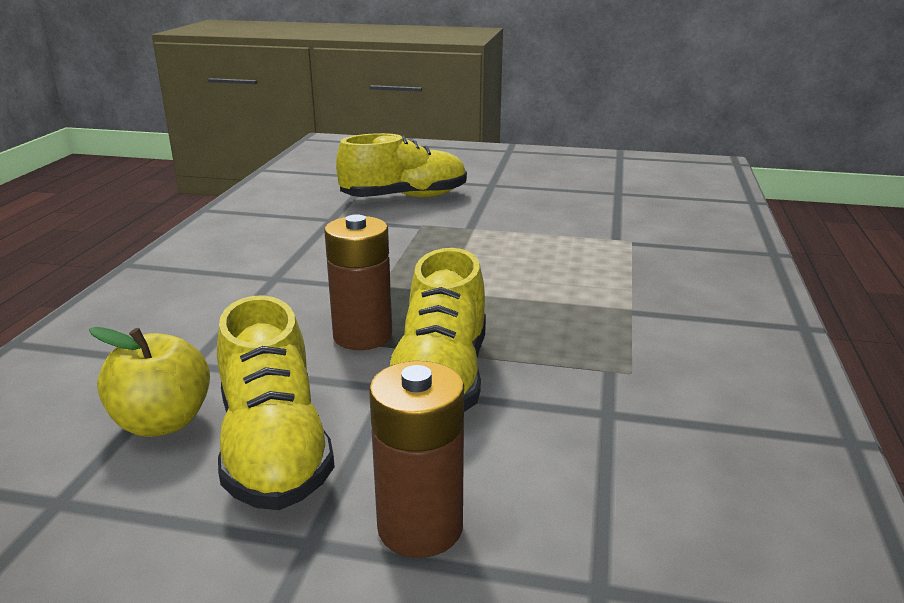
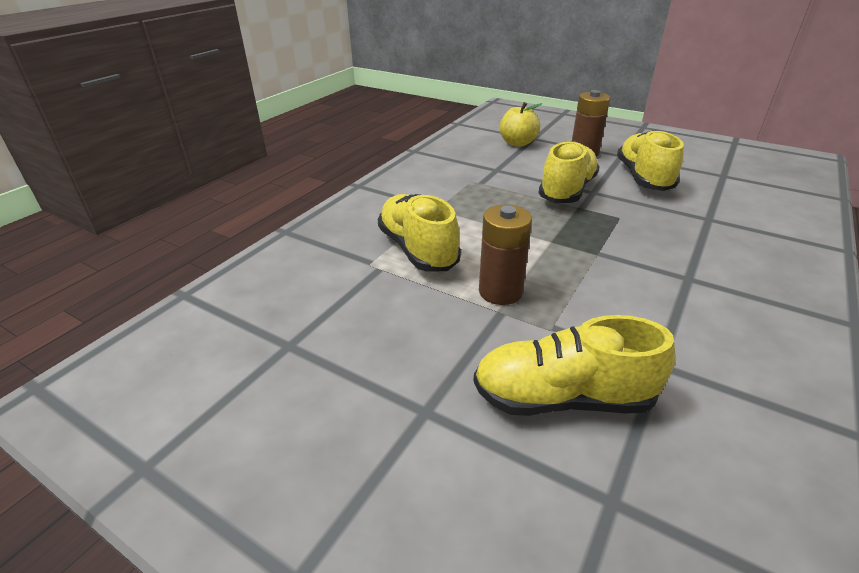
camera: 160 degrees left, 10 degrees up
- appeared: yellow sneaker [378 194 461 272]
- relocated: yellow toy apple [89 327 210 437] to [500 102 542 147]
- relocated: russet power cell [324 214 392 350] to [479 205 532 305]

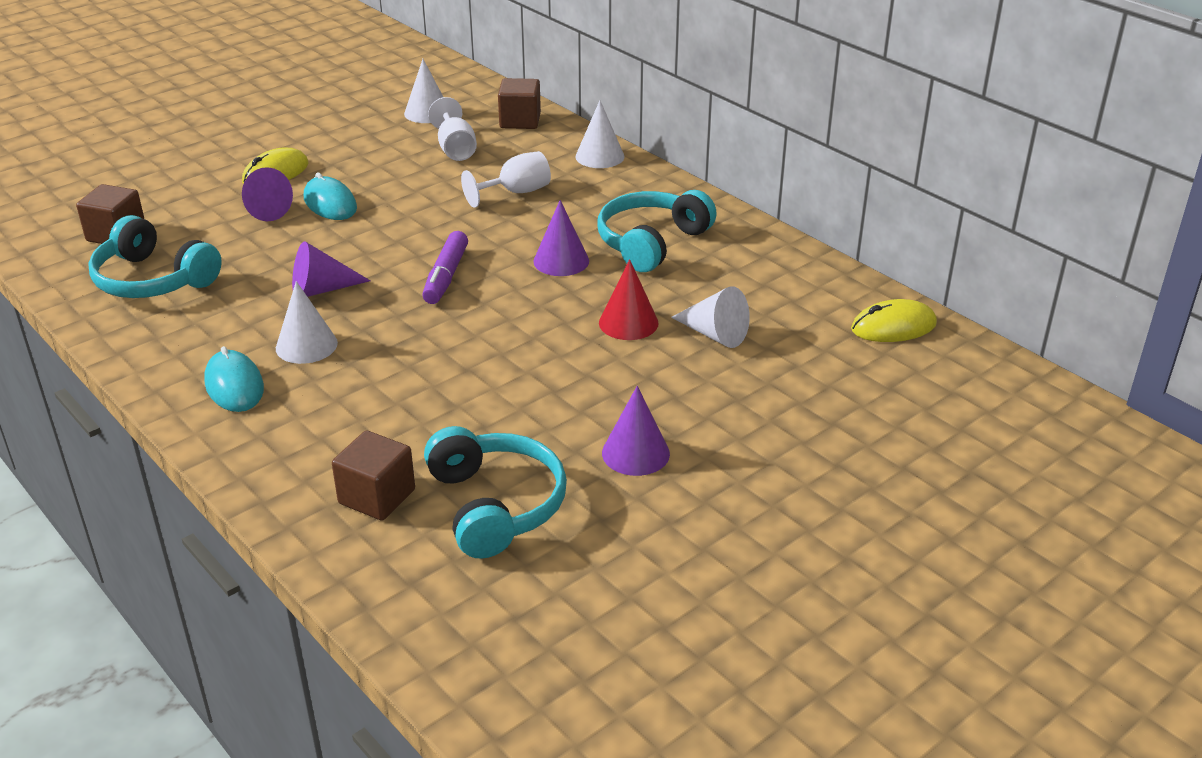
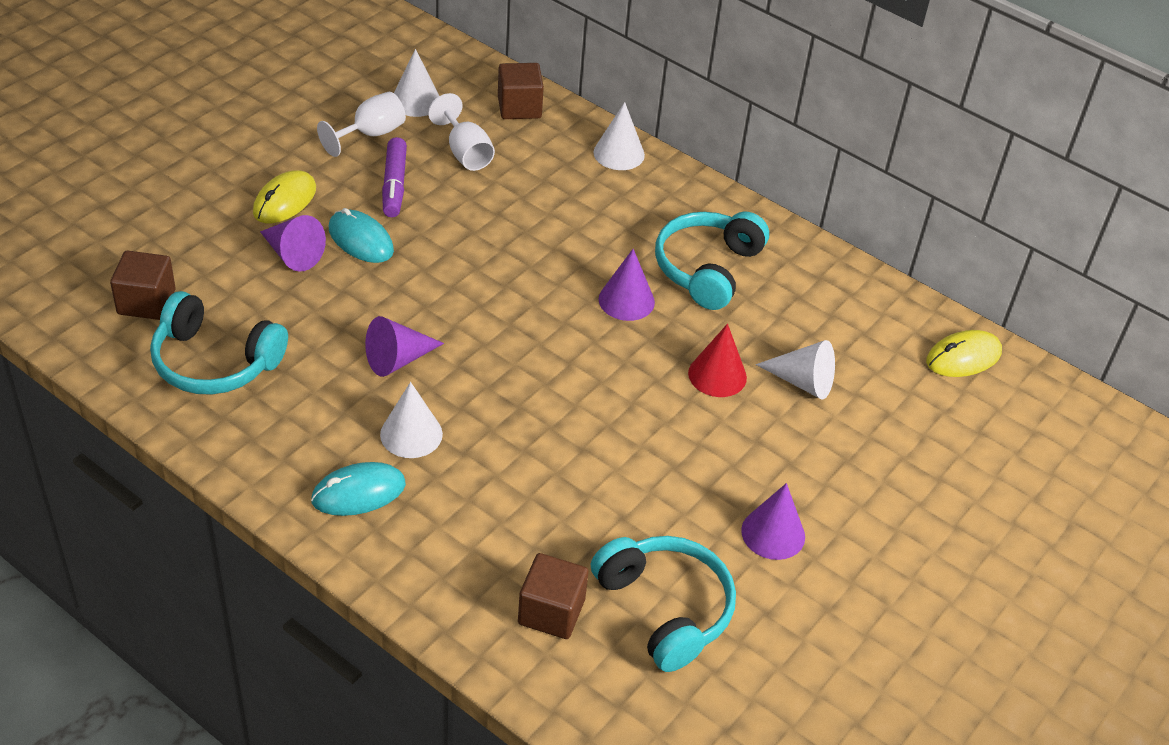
camera: 15 degrees left, 10 degrees up
- relocated: royal purple marker [422 231 468 304] to [382 137 407 217]
- relocated: white goblet [461 151 551 208] to [317 92 406 157]
- spun: aqua PC mouse [204 346 264 412] = [311 462 406 516] 75 degrees counterclockwise

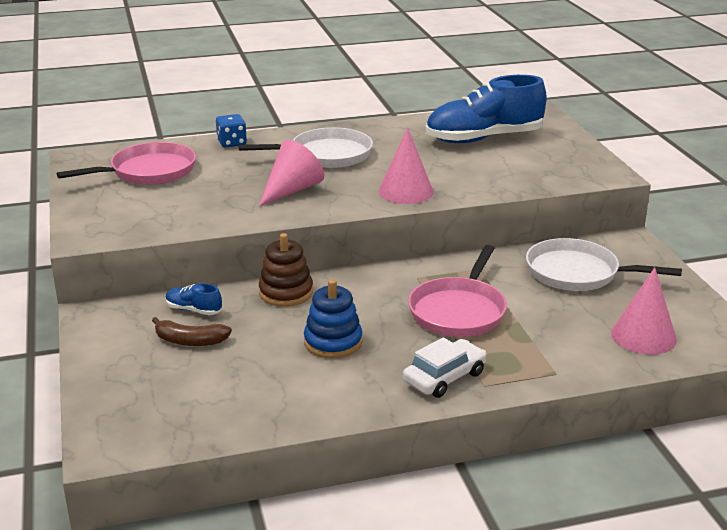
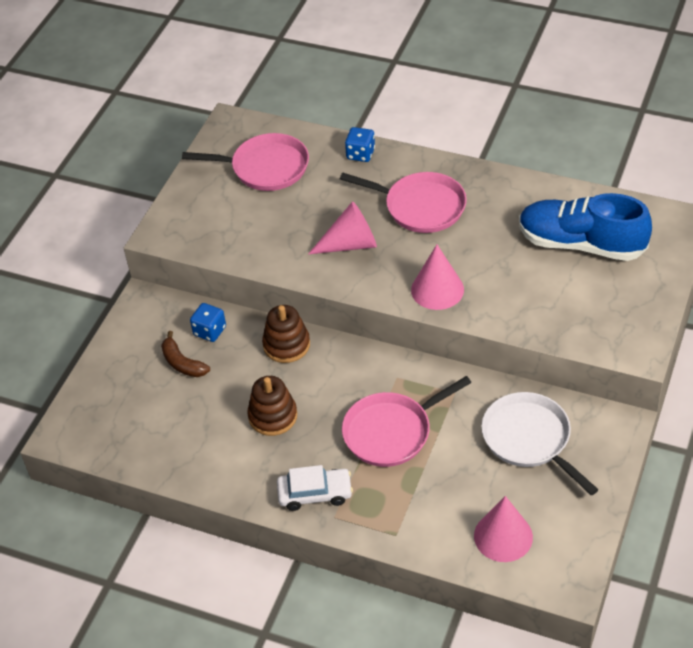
camera: 40 degrees right, 20 degrees up
- exchanged: royal blue sneaker [166 283 222 315] to royal blue die [190 303 226 342]
- colour: white pan [238 127 373 168] to rosy pan [340 172 467 233]
- colour: royal blue ring stacker [304 279 362 358] to russet ring stacker [247 376 297 436]

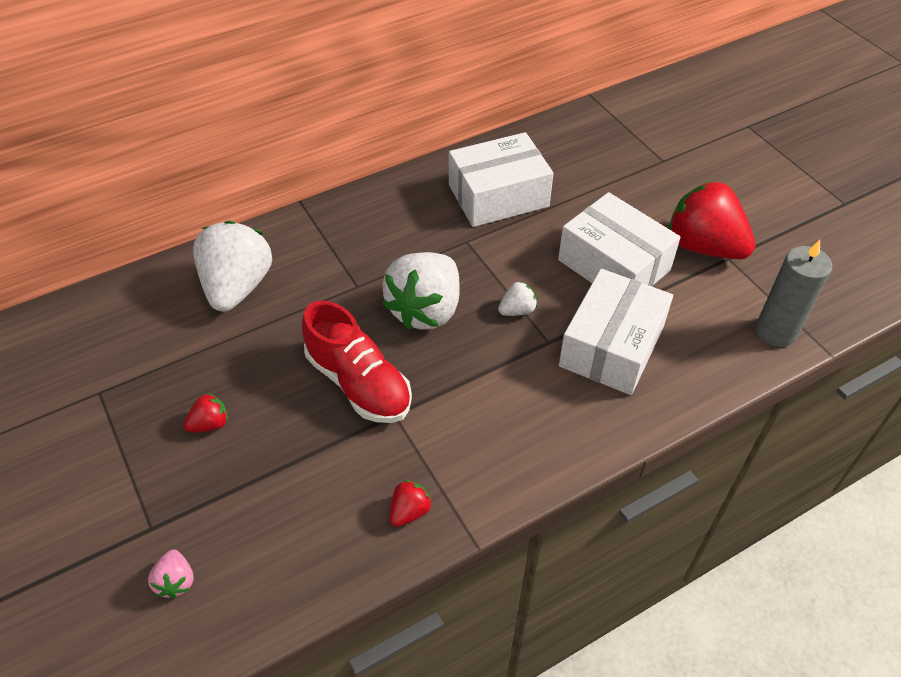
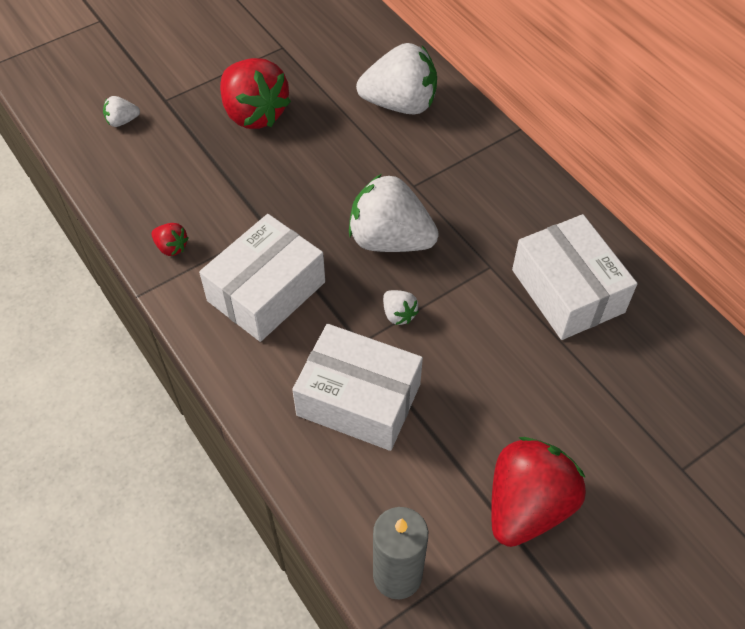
camera: 85 degrees right, 5 degrees up
- missing: scarlet sneaker [302 300 412 423]
- relocated: white package [558 192 681 286] to [199 214 325 342]
- colour: rosy toy strawberry [148 549 194 599] to white toy strawberry [103 96 140 127]
- size: scarlet toy strawberry [184 393 228 433] = [220 58 291 129] x2.29

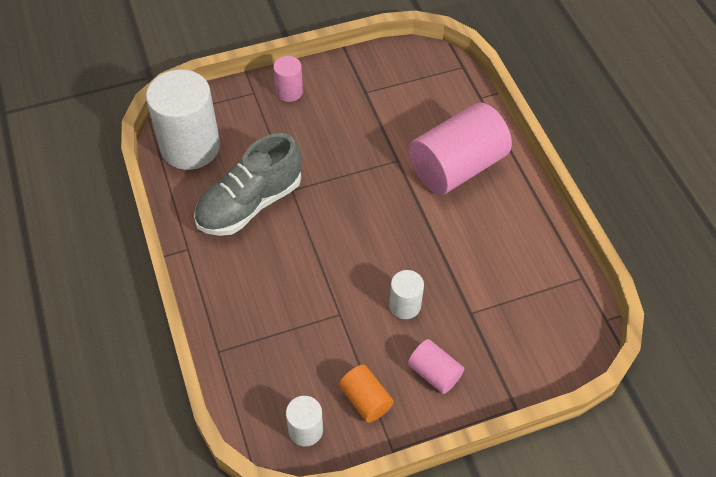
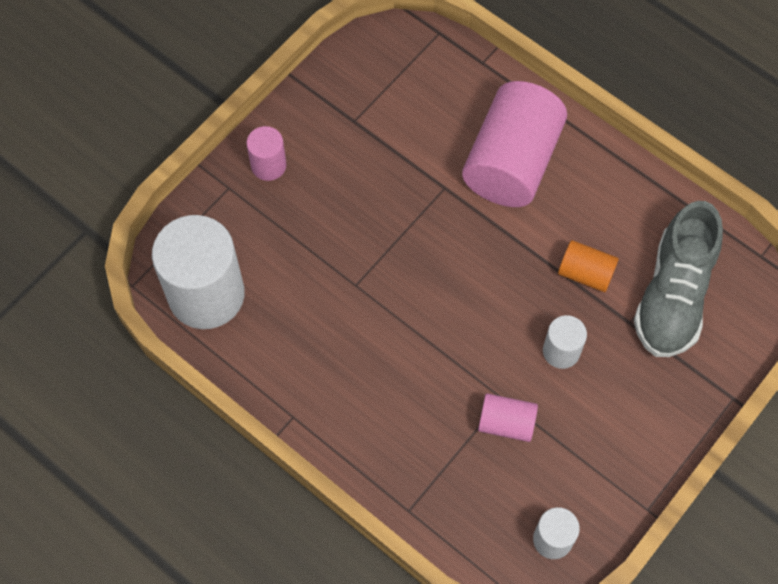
camera: 30 degrees left, 10 degrees up
- relocated: grey sneaker [194 133 301 236] to [634 201 723 357]
- relocated: bright orange cylinder [339 365 394 423] to [558 240 619 292]
- relocated: rosy cylinder [408 339 464 394] to [478 393 538 442]

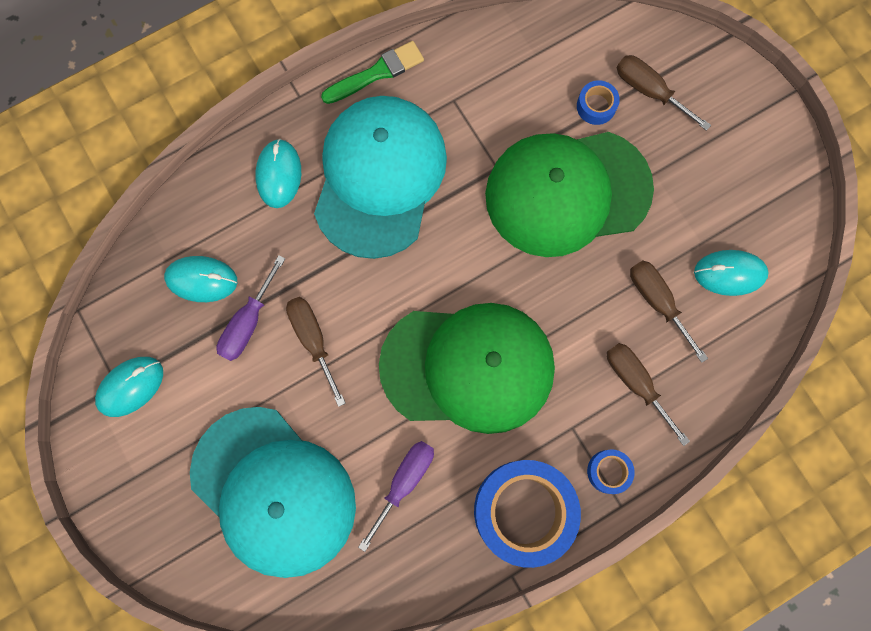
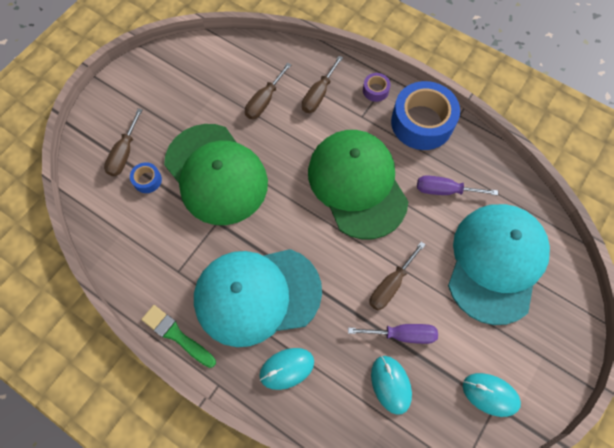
camera: 115 degrees left, 10 degrees down
- missing: aqua PC mouse [694 250 769 296]
- colour: royal blue sticky tape [587 449 635 494] to royal purple sticky tape [363 73 391 102]

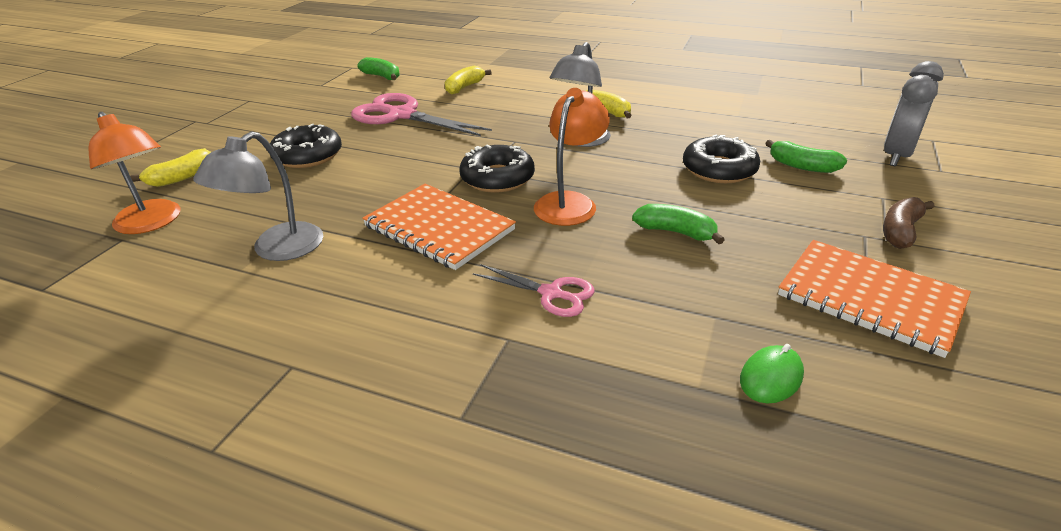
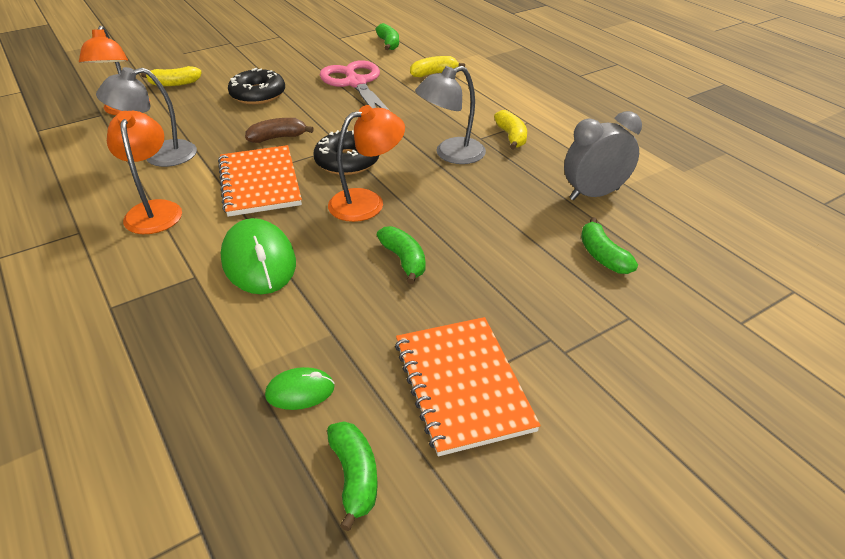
camera: 35 degrees right, 5 degrees up
- missing: jet-black doughnut [683 134 761 183]
- appeared: bright orange desk lamp [107 111 182 234]
- appeared: leaf-green banana [327 421 378 531]
- relocated: russet banana [883 197 935 249] to [245 118 314 143]
- relocated: grey alarm clock [884 61 944 166] to [564 111 642 200]
- exchanged: rosy shears [473 264 594 317] to leaf-green PC mouse [221 218 296 294]

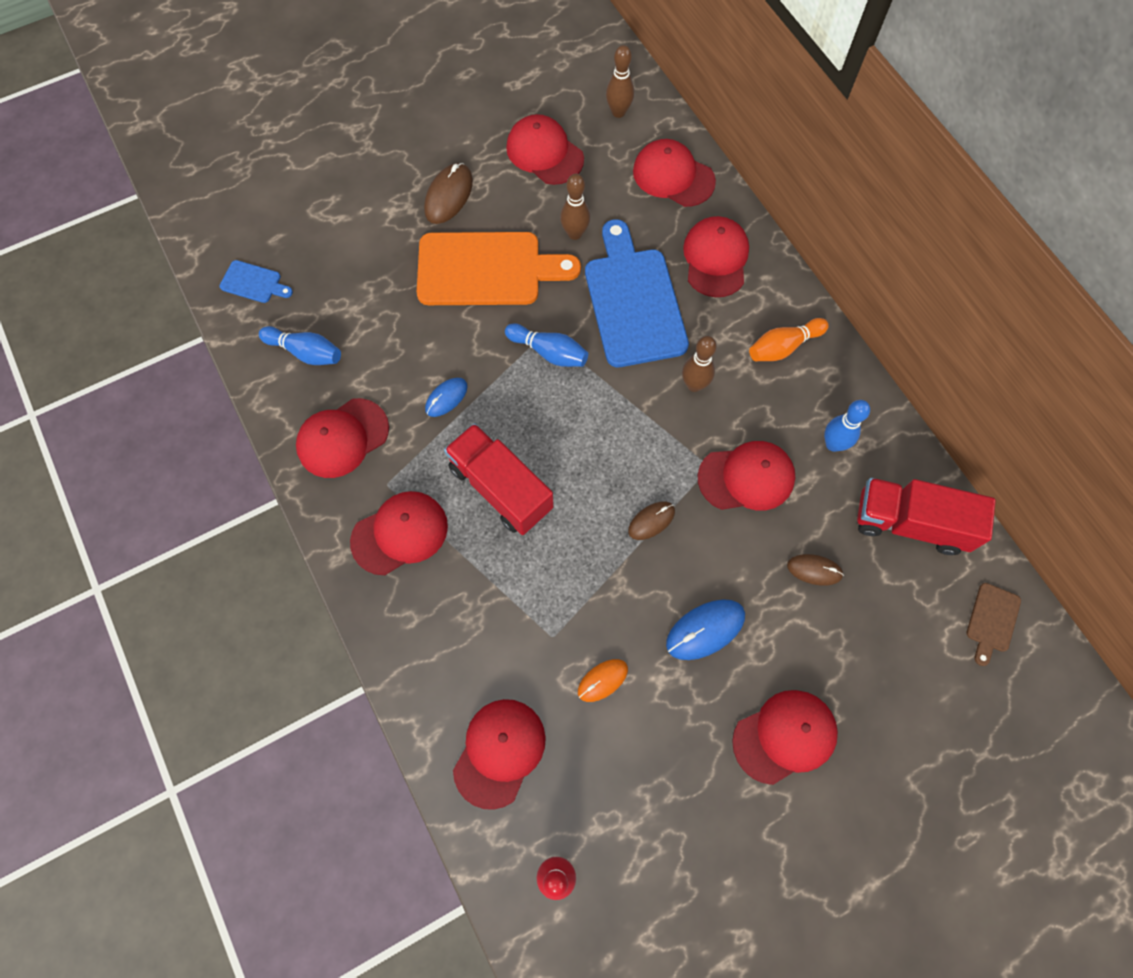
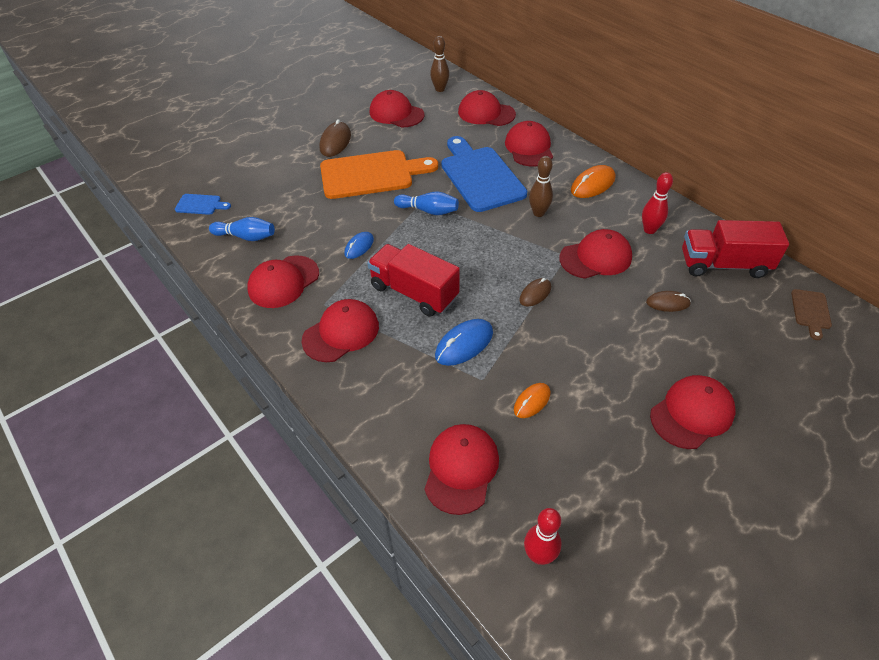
camera: 10 degrees left, 20 degrees down
- missing: russet tenpin [560 174 591 240]
- relocated: royal blue PC mouse [666 599 745 660] to [435 319 493 366]
- exchanged: bright orange tenpin [749 318 829 361] to bright orange PC mouse [571 165 615 198]
- colour: royal blue tenpin [824 400 870 452] to scarlet tenpin [642 172 673 234]

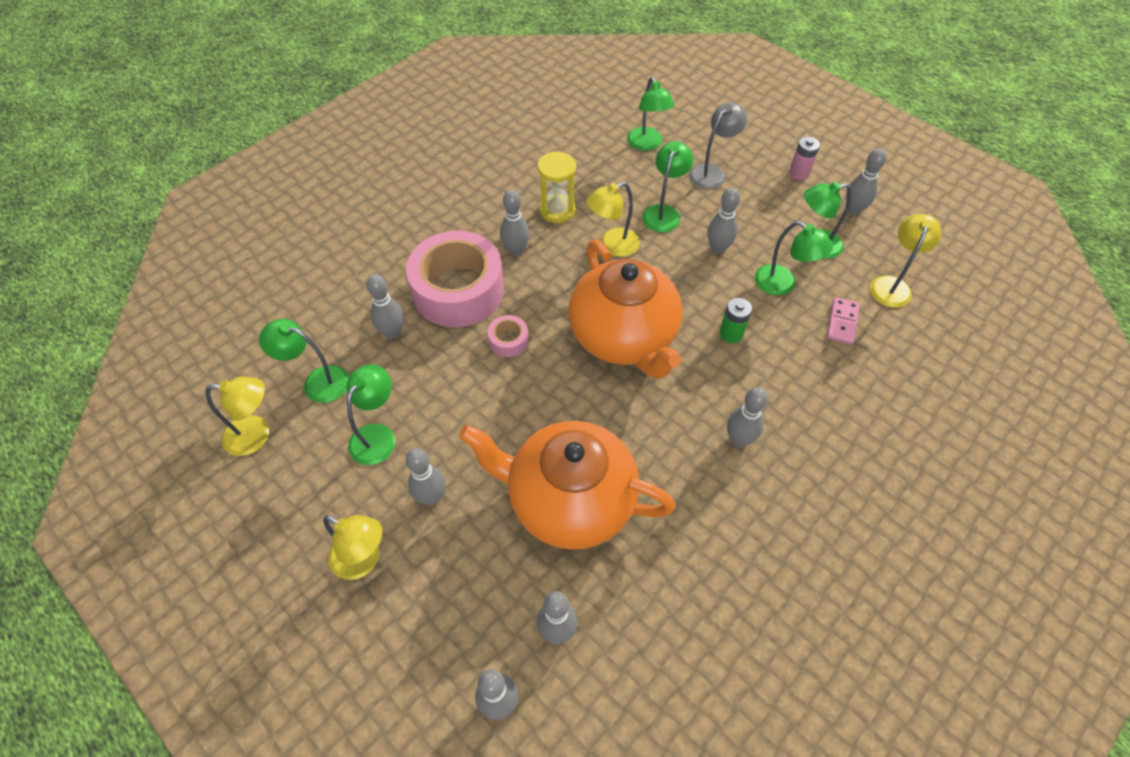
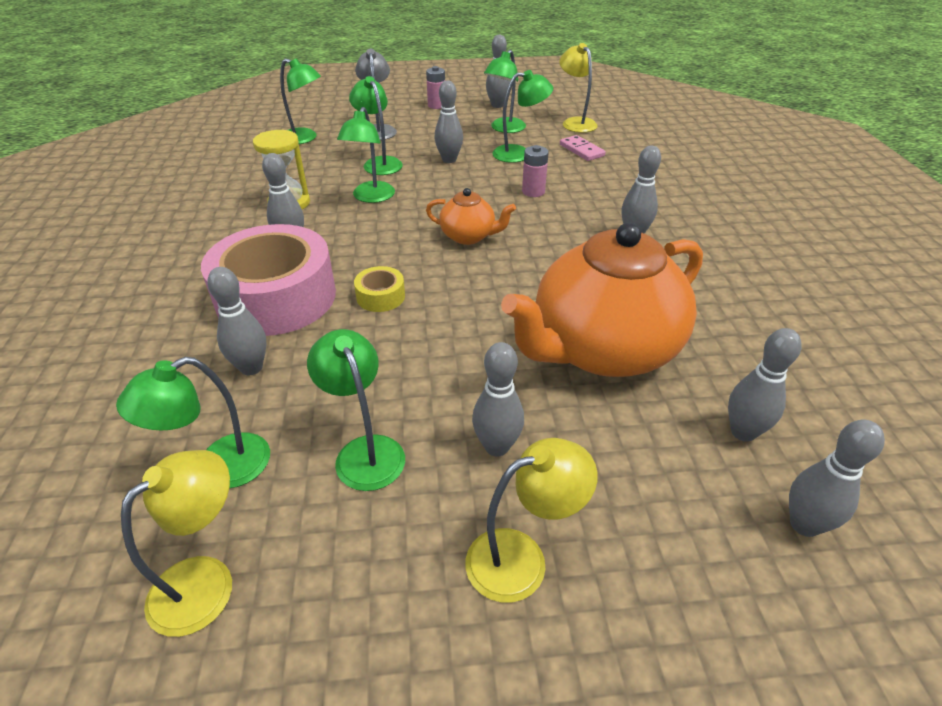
camera: 50 degrees left, 15 degrees down
- colour: rosy sticky tape [488 315 528 357] to yellow sticky tape [354 266 405 312]
- colour: yellow desk lamp [586 182 640 257] to leaf-green desk lamp [337 107 395 203]
- colour: leaf-green power cell [719 298 752 343] to rosy power cell [522 145 549 197]
- size: bright orange china teapot [568 239 682 379] = [426 188 516 245] x0.46

